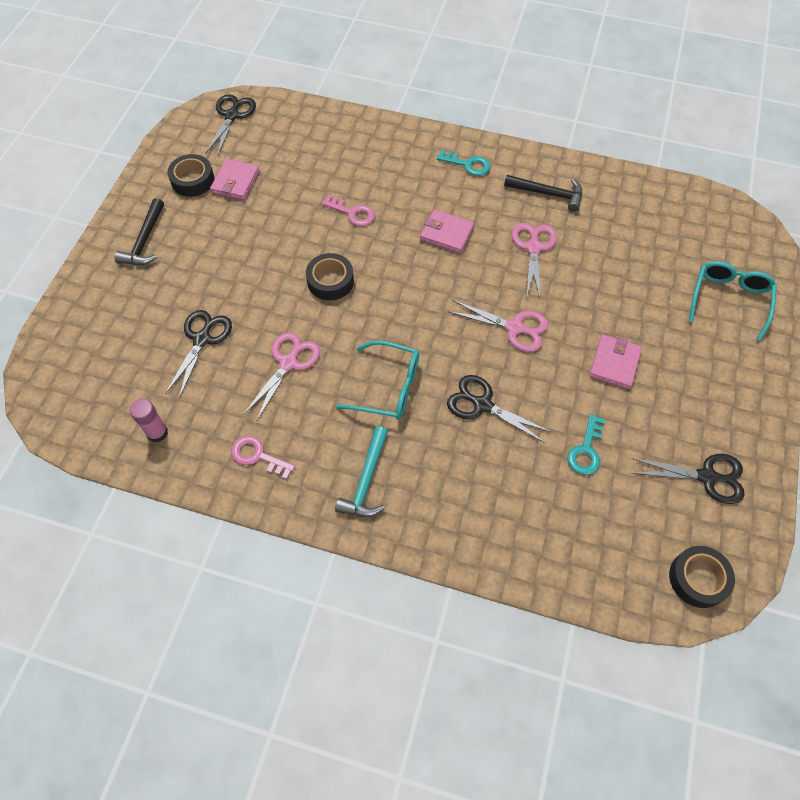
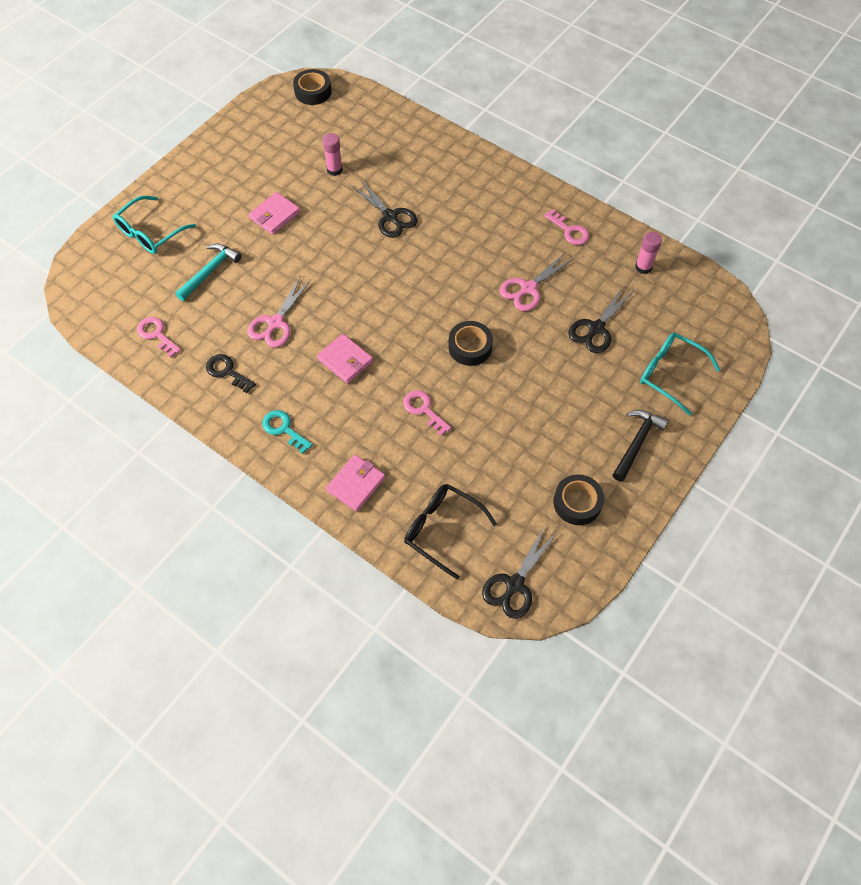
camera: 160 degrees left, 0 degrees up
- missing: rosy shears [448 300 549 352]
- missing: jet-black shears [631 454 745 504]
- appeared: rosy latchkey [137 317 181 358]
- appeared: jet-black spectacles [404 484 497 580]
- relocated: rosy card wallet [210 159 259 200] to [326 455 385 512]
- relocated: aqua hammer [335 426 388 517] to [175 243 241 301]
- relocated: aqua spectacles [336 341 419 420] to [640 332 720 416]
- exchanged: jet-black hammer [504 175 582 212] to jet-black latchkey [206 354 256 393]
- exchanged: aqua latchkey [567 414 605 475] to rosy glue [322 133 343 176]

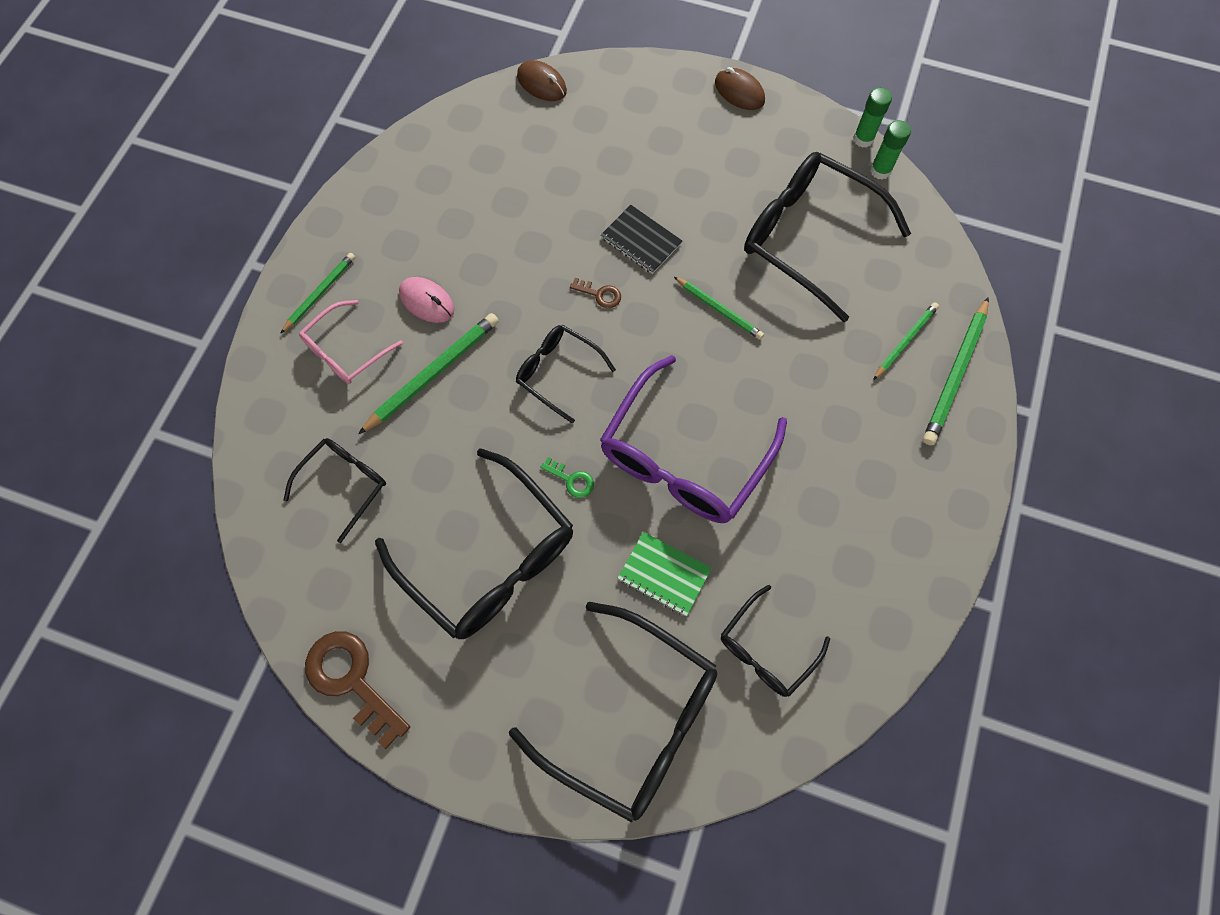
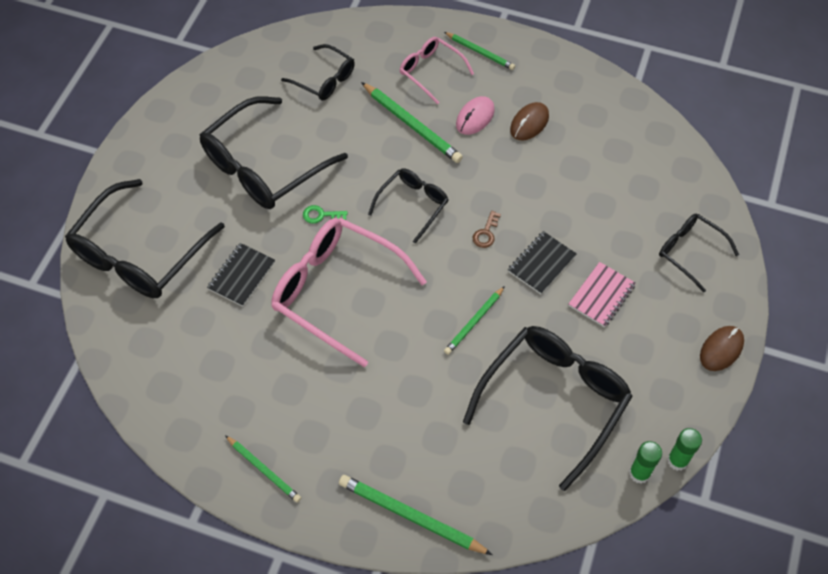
camera: 90 degrees right, 10 degrees down
- missing: russet latchkey [305 631 410 749]
- appeared: rosy exercise book [568 262 636 327]
- relocated: russet PC mouse [517 60 567 101] to [510 102 549 140]
- relocated: jet-black spectacles [721 585 830 697] to [659 214 739 292]
- relocated: leaf-green wooden pencil [873 302 939 380] to [225 435 301 503]
- colour: royal purple spectacles [600 355 787 523] to rosy spectacles [271 218 427 367]
- colour: leaf-green exercise book [618 532 712 616] to jet-black exercise book [207 243 275 307]
- spun: leaf-green latchkey [540 457 594 498] = [303 205 348 224] 60 degrees clockwise

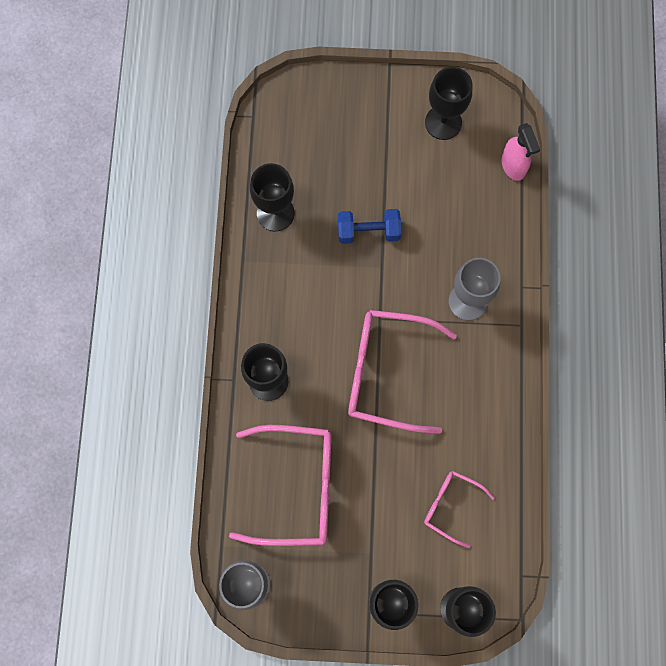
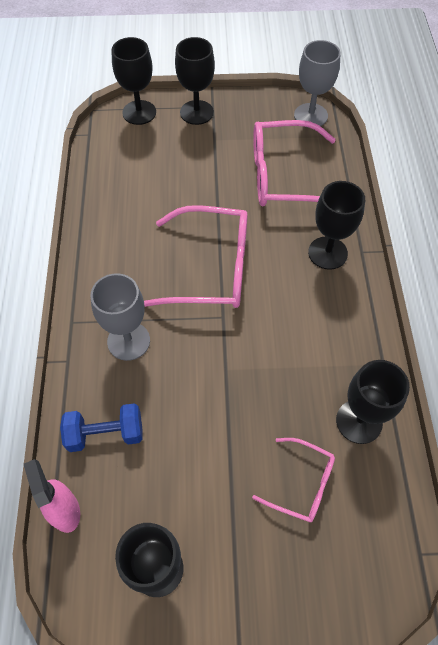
camera: 175 degrees right, 15 degrees down
- relocated: royal blue free weight [338 209 401 244] to [60 403 142 452]
- relocated: rosy spectacles [424 471 495 548] to [252 438 335 522]

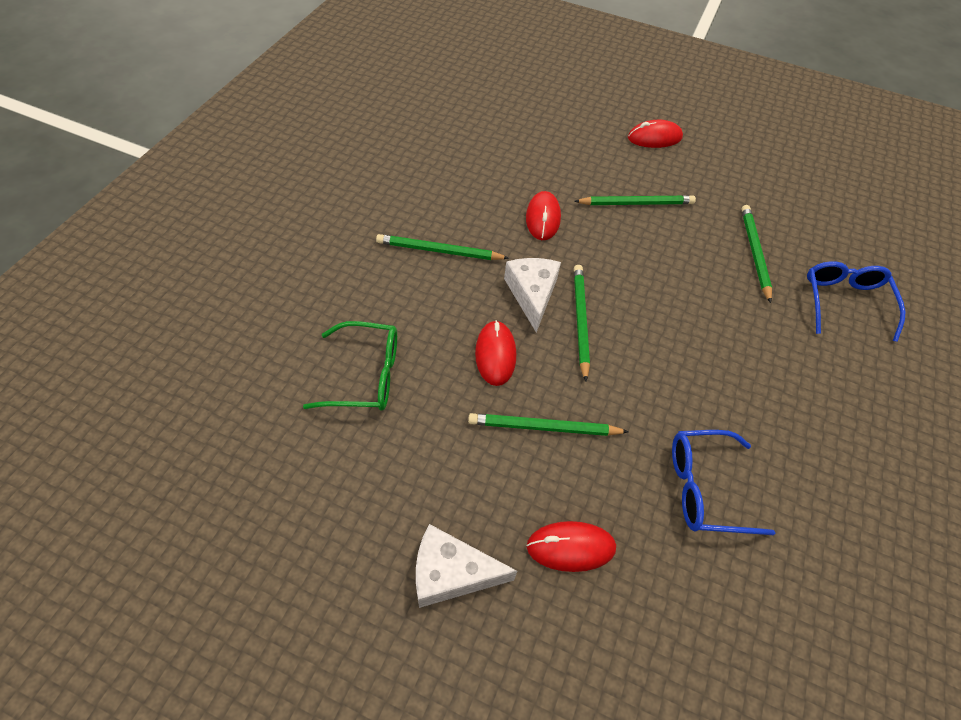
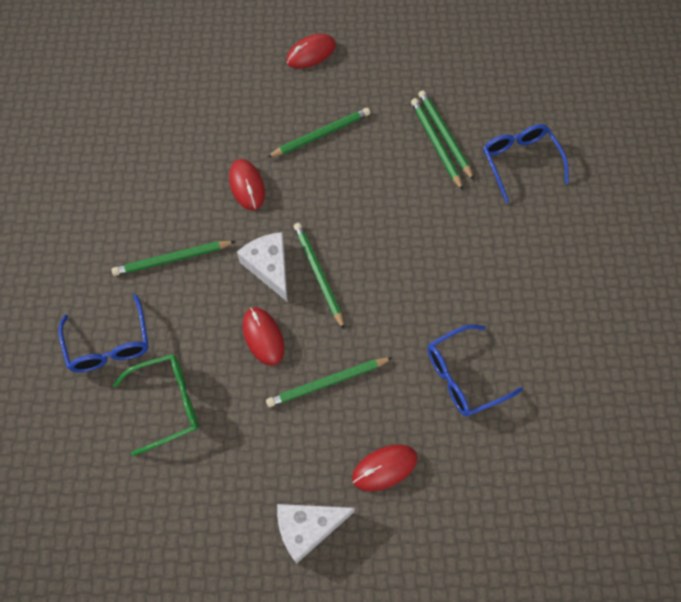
camera: 20 degrees left, 10 degrees up
- appeared: royal blue spectacles [58 294 149 372]
- appeared: leaf-green wooden pencil [418 90 474 180]

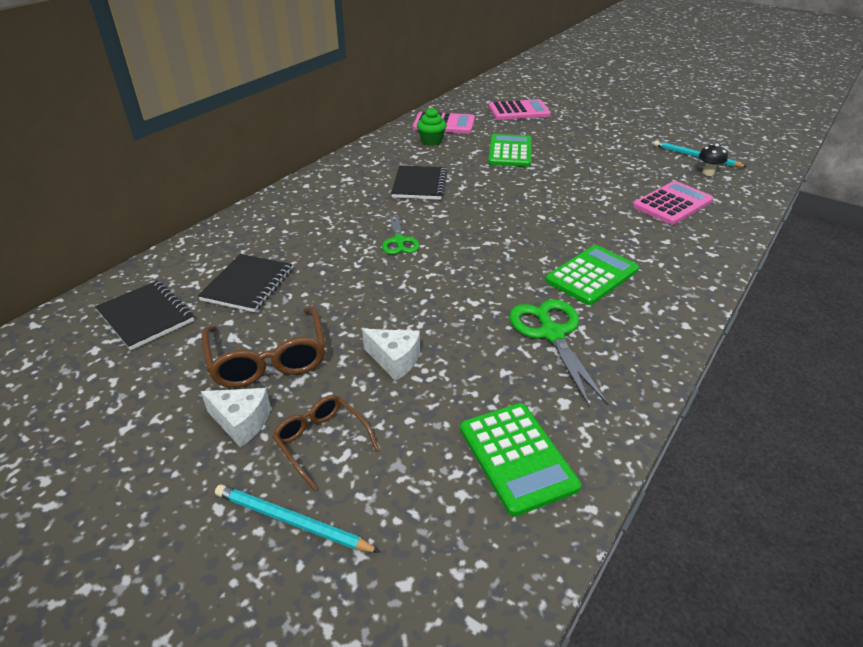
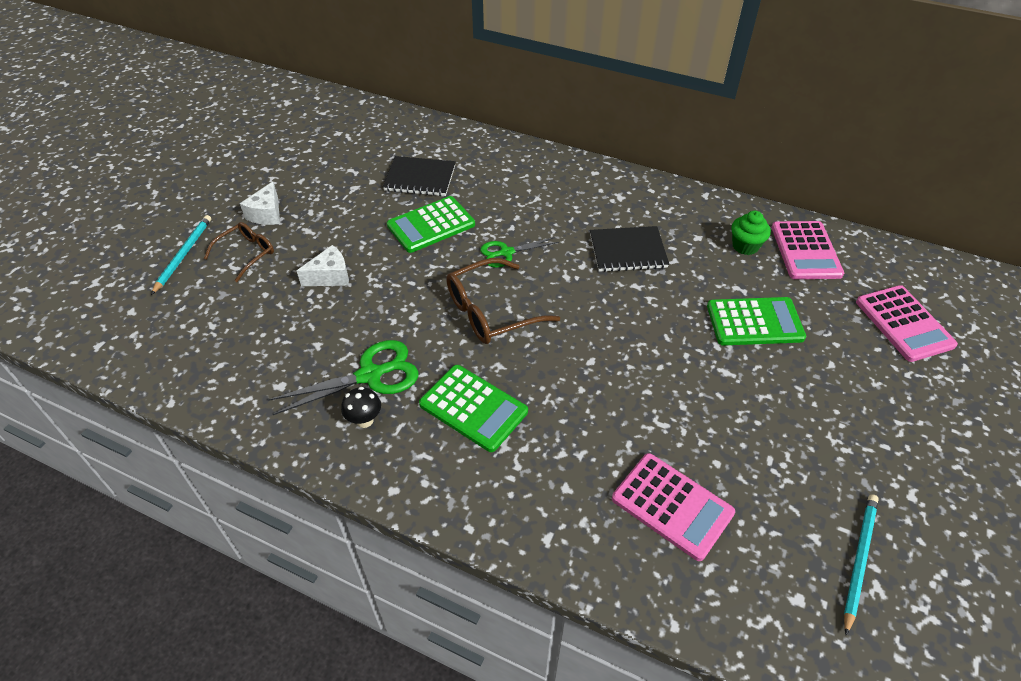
camera: 80 degrees right, 10 degrees up
- missing: jet-black exercise book [95 280 194 350]
- relocated: russet spectacles [202 307 326 388] to [446 258 560 344]
- relocated: leaf-green pocket calculator [460 403 581 517] to [387 196 475 253]
- relocated: jet-black mushroom [699 144 728 176] to [341 387 381 428]
- spun: white cheese [362 329 420 381] = [297 245 349 286] 135 degrees counterclockwise

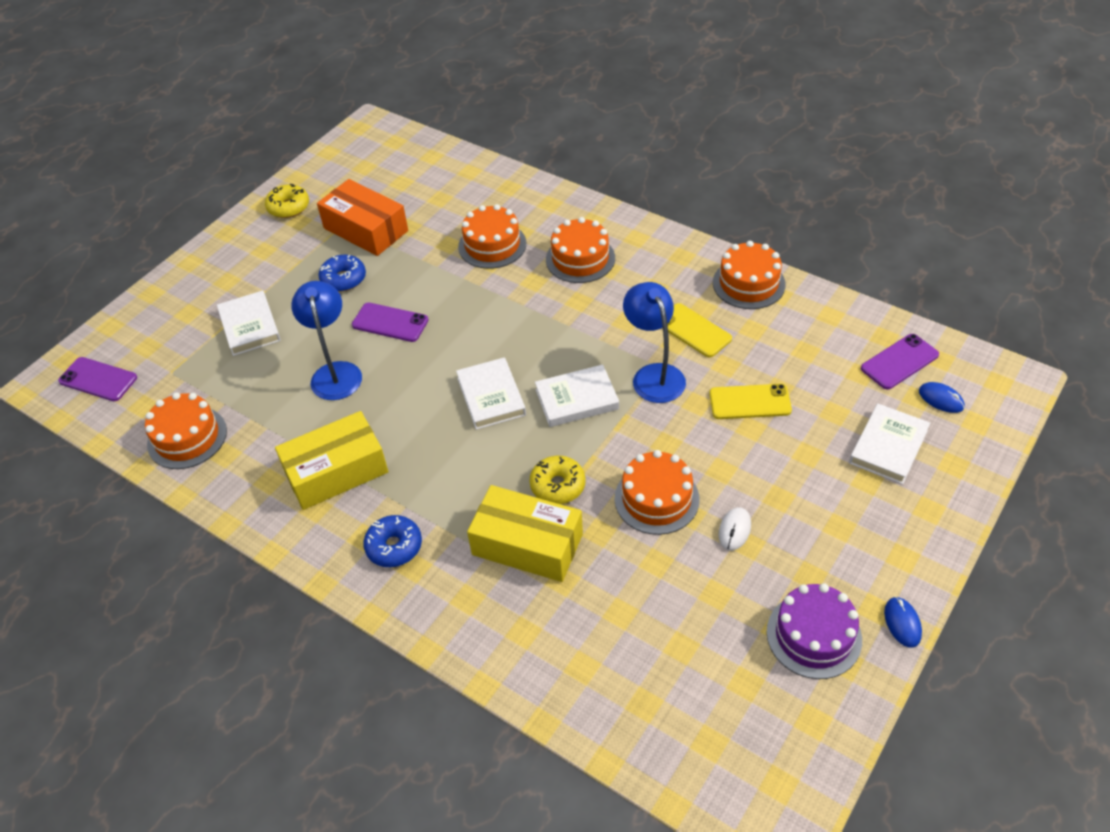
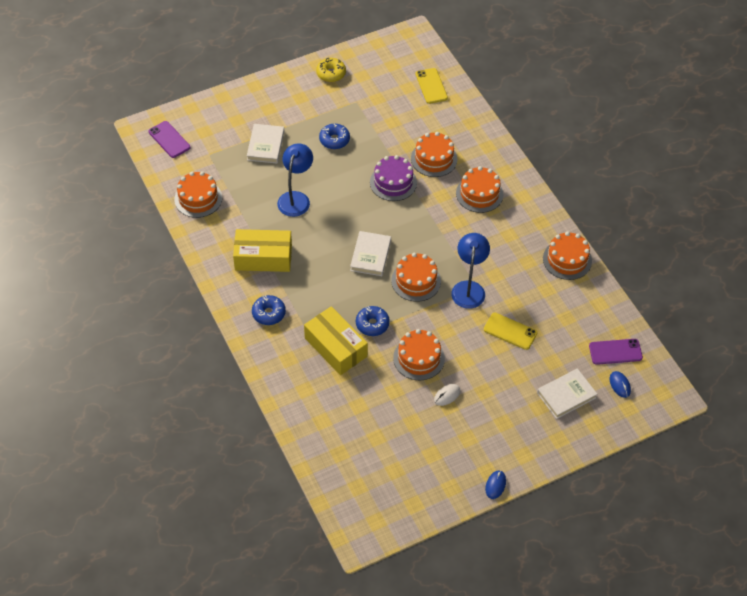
camera: 25 degrees right, 5 degrees up
- missing: bright orange package [317 179 408 256]
- missing: royal purple phone [352 303 428 342]
- relocated: yellow phone [667 303 732 357] to [416 68 448 104]
- relocated: royal purple layer cake [767 583 862 679] to [370 155 417 201]
- exchanged: white hardback [535 364 619 427] to bright orange layer cake [391 253 441 302]
- colour: yellow doughnut [530 456 585 504] to royal blue doughnut [356 306 390 336]

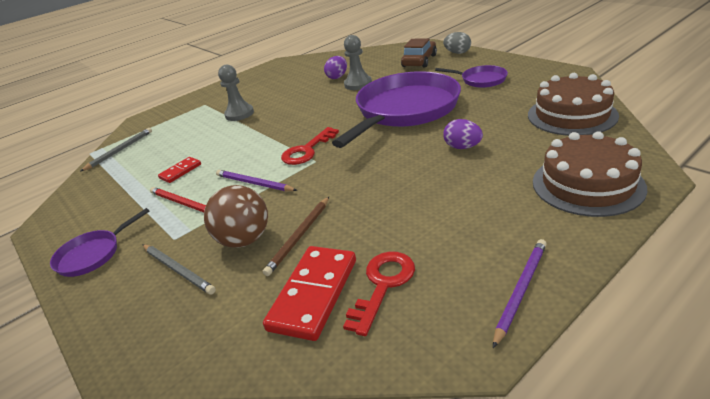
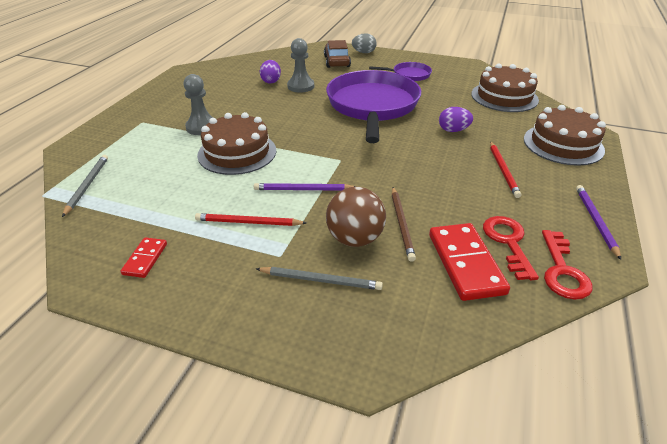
camera: 35 degrees left, 5 degrees up
- missing: royal purple pan [50 208 150 277]
- appeared: russet layer cake [197 112 276 175]
- appeared: scarlet wooden pencil [490 141 521 198]
- relocated: scarlet domino [158 157 201 183] to [121 237 167 278]
- relocated: scarlet latchkey [281 127 339 165] to [542 230 593 300]

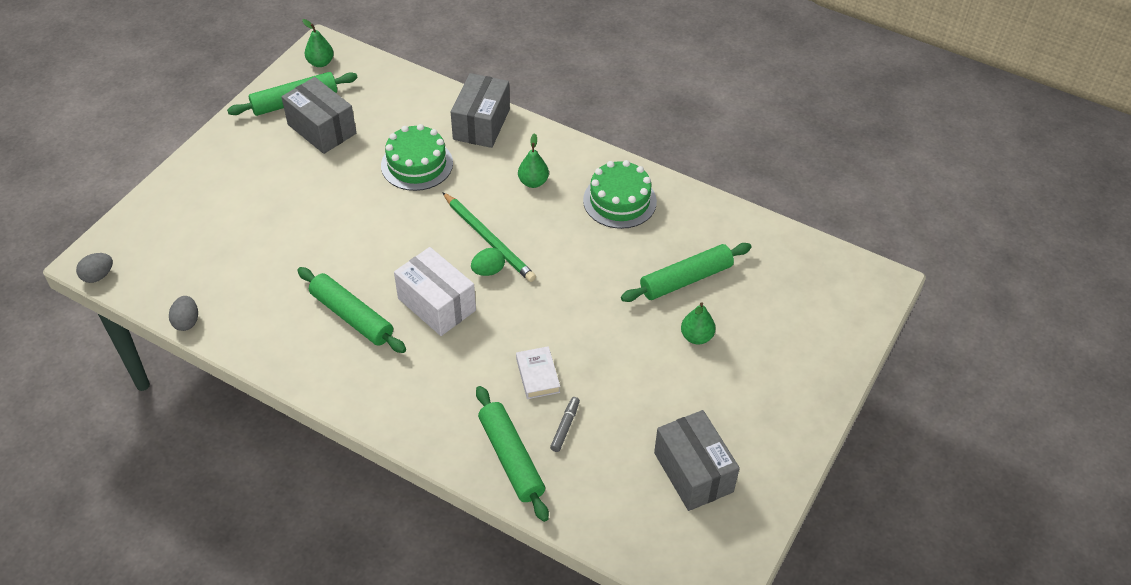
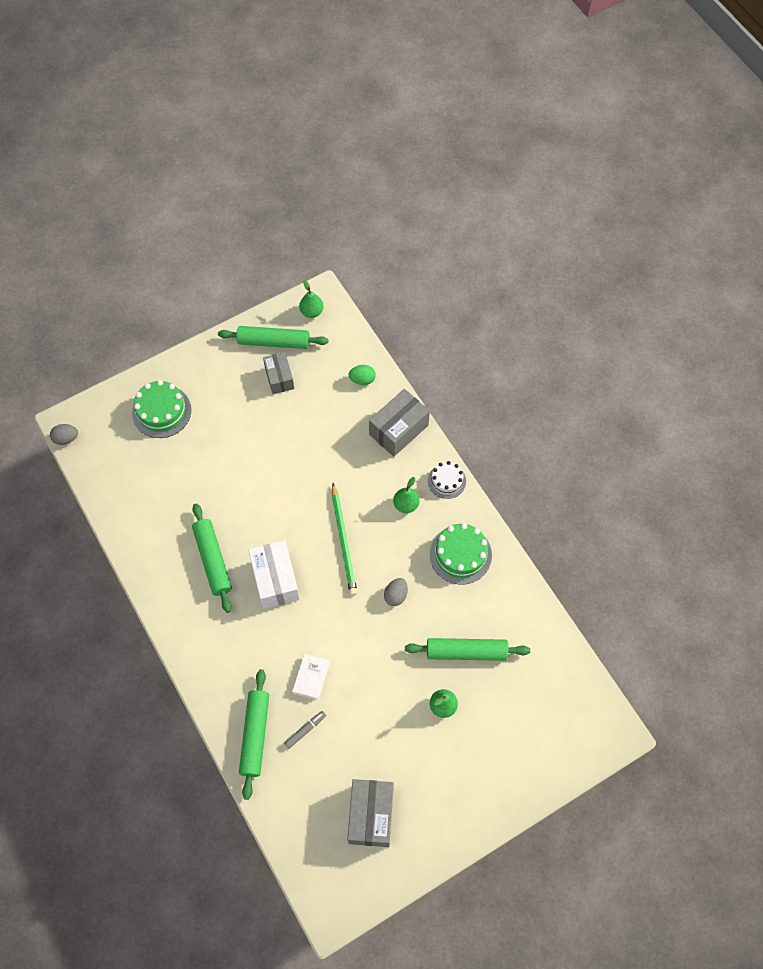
camera: 30 degrees right, 15 degrees up
- appeared: white layer cake [428 461 466 499]
- relocated: grey toy egg [169 296 198 331] to [384 578 408 606]
- relocated: leaf-green layer cake [381 124 453 191] to [132 380 191 438]
- relocated: leaf-green toy egg [471 248 505 276] to [348 365 376 385]
- size: grey package [281 77 356 154] = [263 352 294 394] x0.66

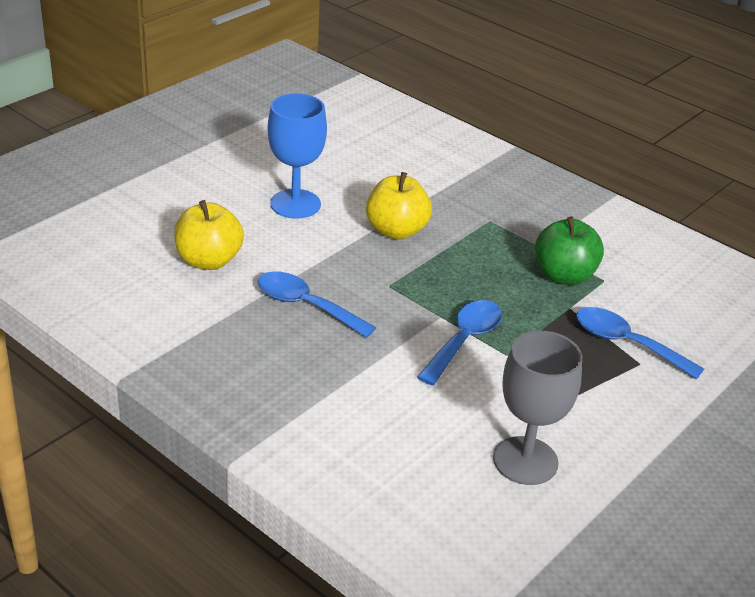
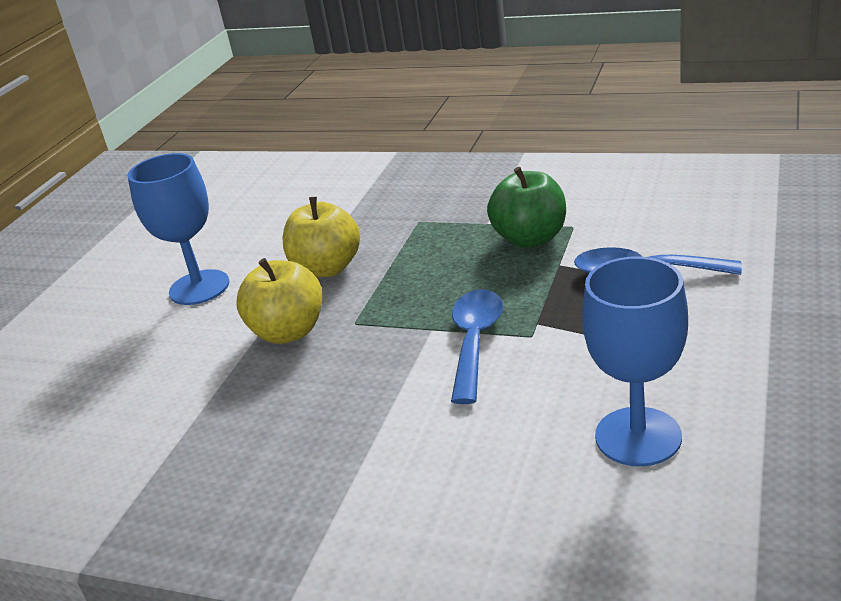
camera: 15 degrees left, 5 degrees down
- missing: royal blue tablespoon [258 271 376 338]
- relocated: yellow toy apple [174 200 244 270] to [236 258 322 344]
- colour: grey goblet [493 331 582 485] to royal blue goblet [582 256 688 467]

